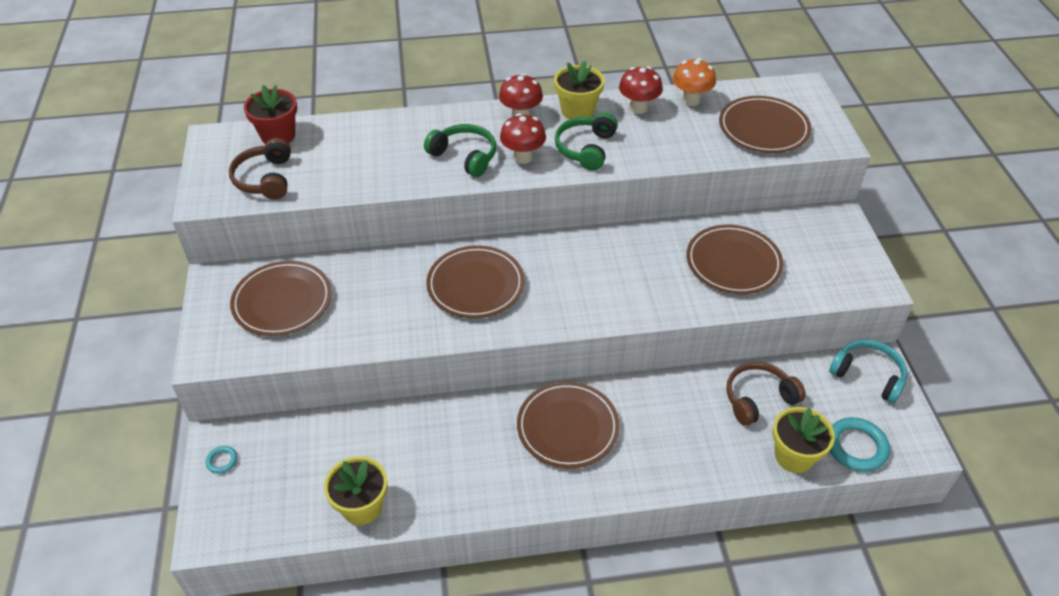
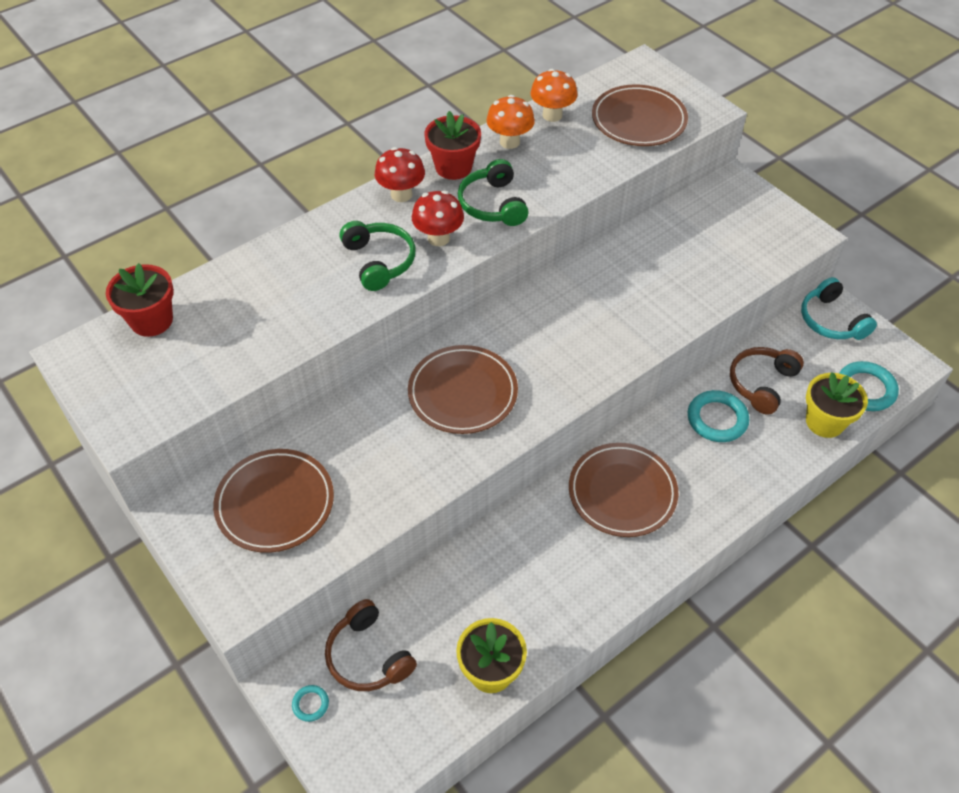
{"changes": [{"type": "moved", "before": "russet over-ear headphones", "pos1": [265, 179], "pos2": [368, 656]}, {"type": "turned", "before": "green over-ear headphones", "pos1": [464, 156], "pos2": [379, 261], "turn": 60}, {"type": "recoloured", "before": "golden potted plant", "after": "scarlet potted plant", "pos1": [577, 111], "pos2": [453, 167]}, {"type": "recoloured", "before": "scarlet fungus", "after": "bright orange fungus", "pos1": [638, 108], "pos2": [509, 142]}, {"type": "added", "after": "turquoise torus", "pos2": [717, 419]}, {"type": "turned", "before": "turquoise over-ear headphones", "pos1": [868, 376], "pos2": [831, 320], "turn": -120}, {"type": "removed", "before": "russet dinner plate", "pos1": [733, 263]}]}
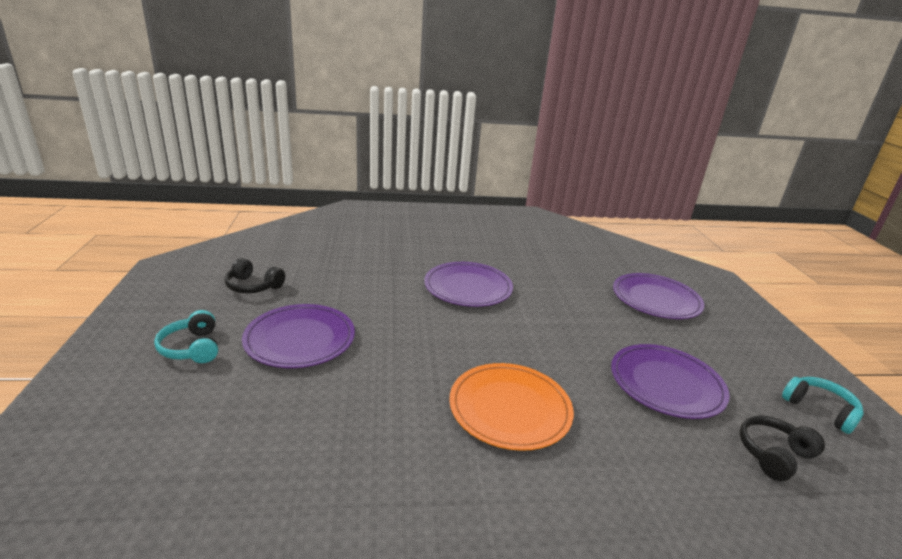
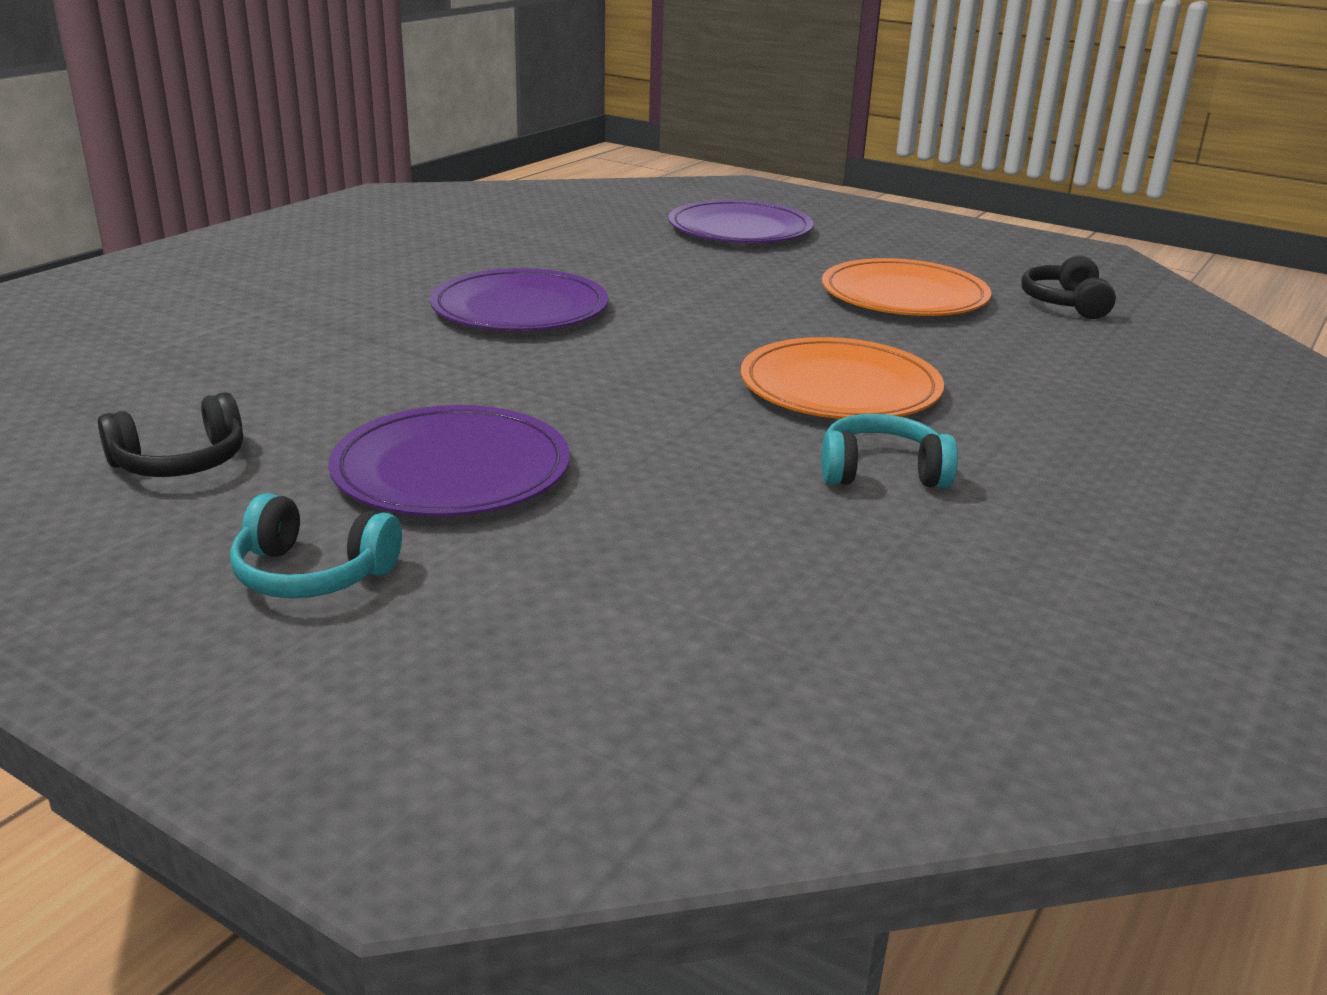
{"changes": [{"type": "moved", "before": "turquoise over-ear headphones", "pos1": [820, 410], "pos2": [881, 472]}, {"type": "recoloured", "before": "violet dinner plate", "after": "bright orange dinner plate", "pos1": [666, 383], "pos2": [904, 295]}]}
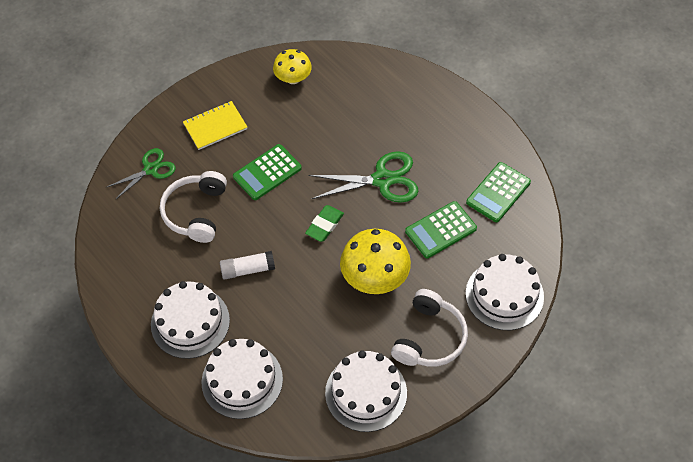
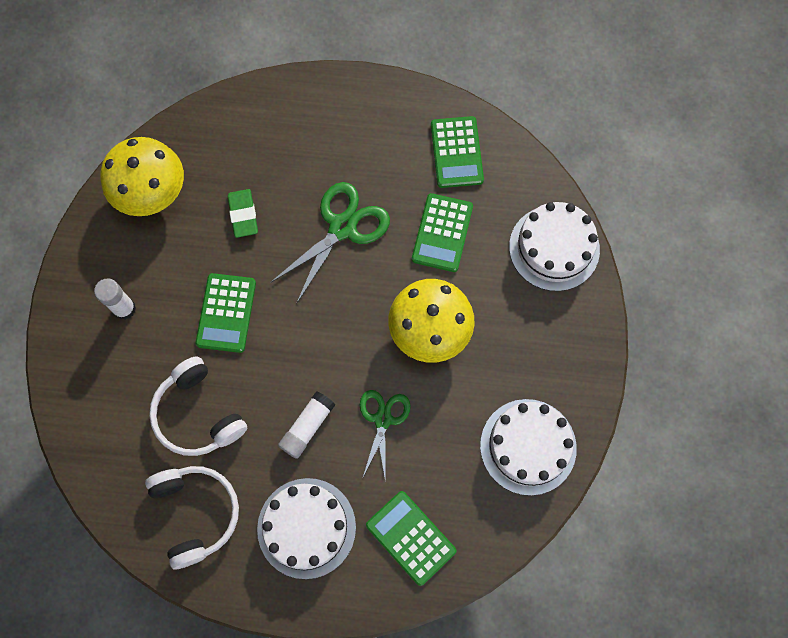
{"changes": [{"type": "replaced", "before": "golden notebook", "after": "snow-white glue stick", "pos1": [215, 126], "pos2": [124, 309]}, {"type": "resized", "before": "golden fungus", "pos1": [293, 78], "pos2": [151, 192], "scale": 1.61}, {"type": "moved", "before": "snow-white over-ear headphones", "pos1": [429, 338], "pos2": [196, 513]}, {"type": "moved", "before": "green eraser", "pos1": [324, 225], "pos2": [243, 215]}, {"type": "moved", "before": "green shears", "pos1": [151, 169], "pos2": [383, 419]}, {"type": "replaced", "before": "snow-white cake", "after": "green pocket calculator", "pos1": [242, 380], "pos2": [411, 537]}]}
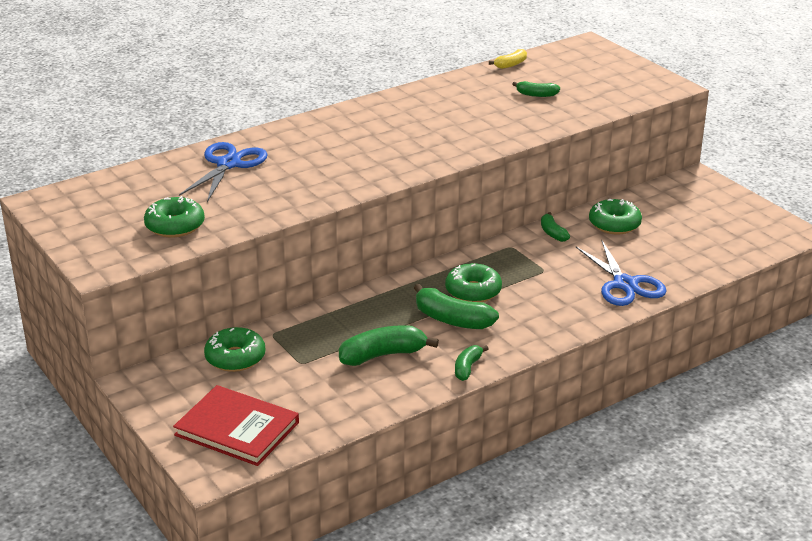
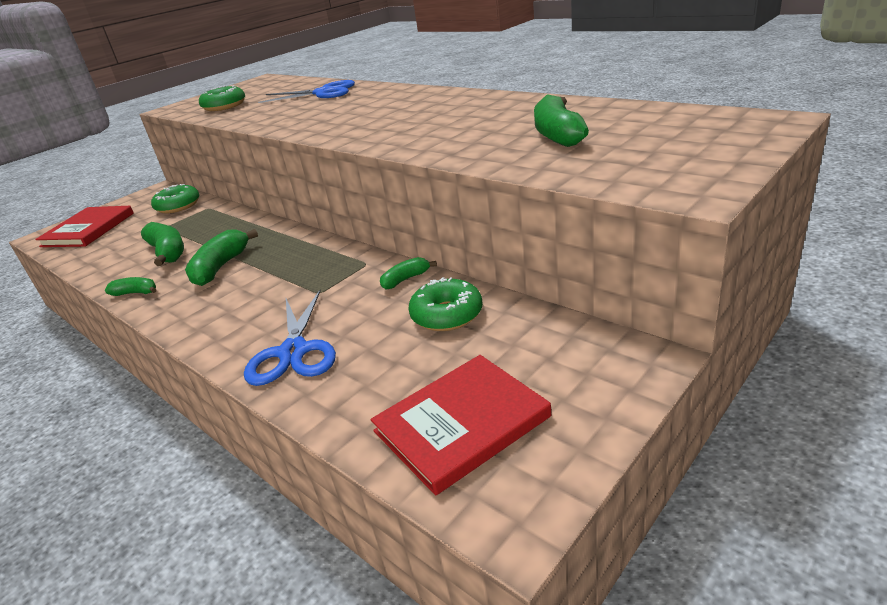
{"changes": [{"type": "turned", "before": "blue shears", "pos1": [625, 284], "pos2": [293, 352], "turn": -60}, {"type": "added", "after": "scarlet book", "pos2": [461, 424]}, {"type": "resized", "before": "green banana", "pos1": [536, 95], "pos2": [557, 134], "scale": 1.76}, {"type": "removed", "before": "green doughnut", "pos1": [473, 291]}, {"type": "removed", "before": "golden banana", "pos1": [511, 64]}]}
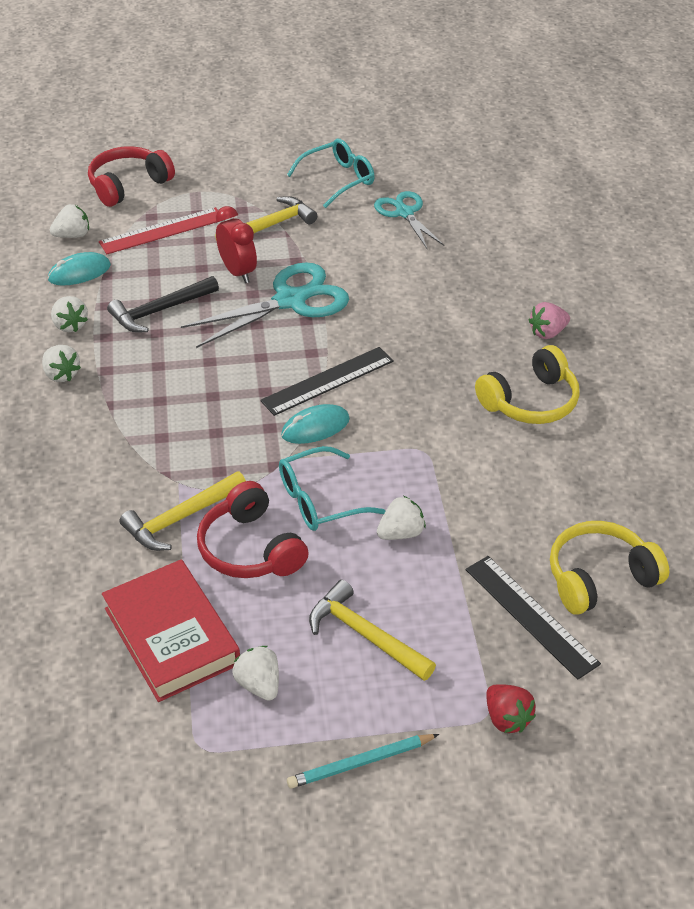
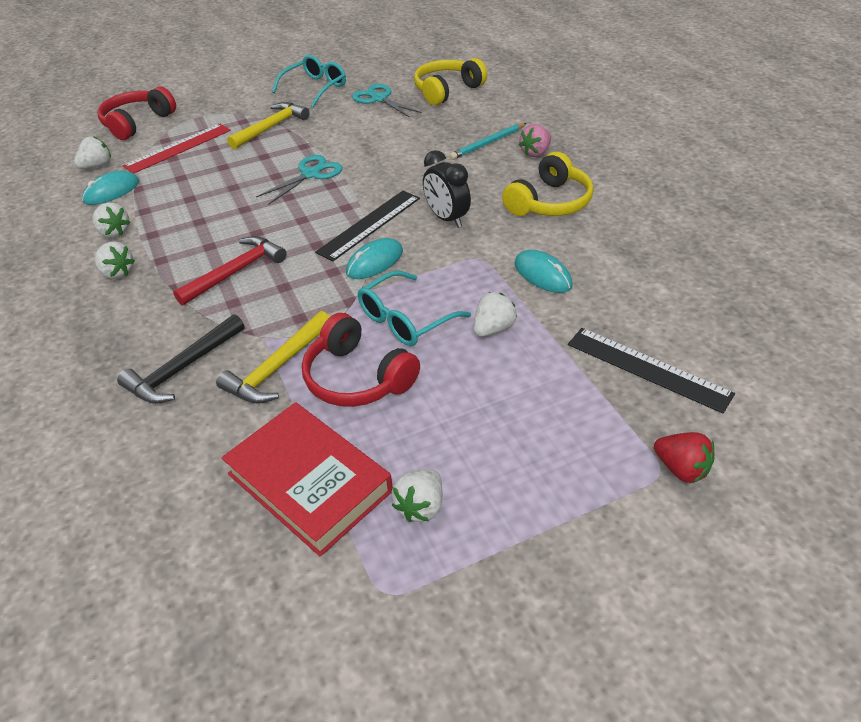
{"changes": [{"type": "moved", "before": "jet-black carpenter's hammer", "pos1": [160, 311], "pos2": [182, 368]}, {"type": "added", "after": "scarlet carpenter's hammer", "pos2": [236, 272]}, {"type": "resized", "before": "turquoise shears", "pos1": [290, 301], "pos2": [310, 174], "scale": 0.62}, {"type": "turned", "before": "snow-white toy strawberry", "pos1": [259, 684], "pos2": [421, 506], "turn": -105}, {"type": "moved", "before": "golden over-ear headphones", "pos1": [599, 577], "pos2": [447, 90]}, {"type": "added", "after": "jet-black bedside clock", "pos2": [447, 218]}, {"type": "moved", "before": "turquoise pencil", "pos1": [361, 763], "pos2": [488, 143]}, {"type": "added", "after": "turquoise computer mouse", "pos2": [542, 275]}, {"type": "removed", "before": "scarlet bedside clock", "pos1": [238, 272]}, {"type": "removed", "before": "golden carpenter's hammer", "pos1": [365, 635]}]}
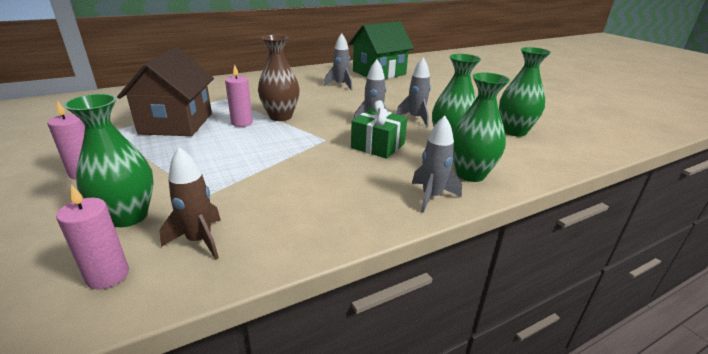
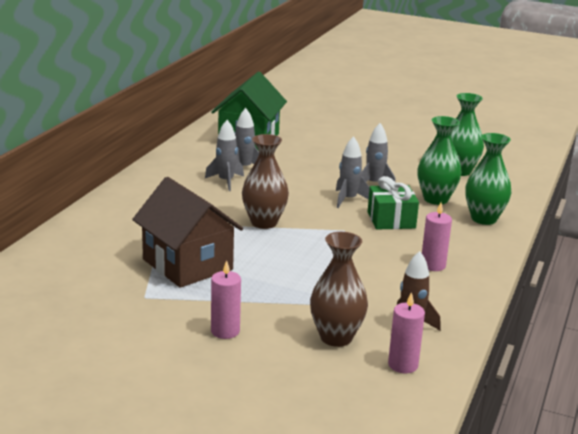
{"changes": [{"type": "moved", "before": "gray spaceship", "pos1": [431, 197], "pos2": [226, 181]}, {"type": "recoloured", "before": "green vase", "after": "russet vase", "pos1": [128, 216], "pos2": [336, 337]}, {"type": "moved", "before": "pink wax candle", "pos1": [242, 123], "pos2": [433, 265]}]}
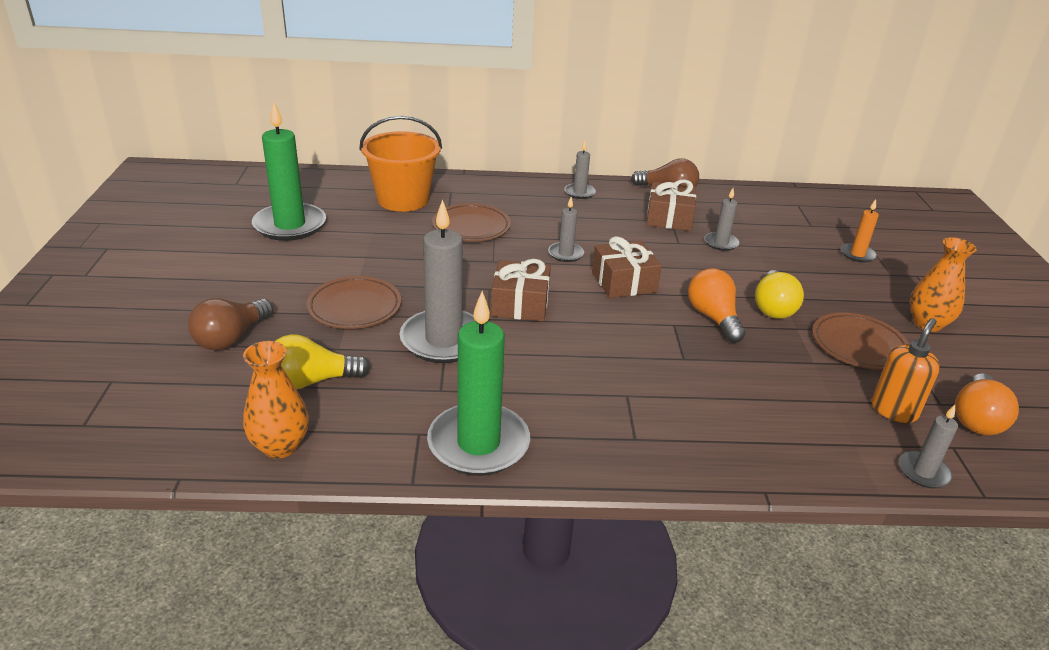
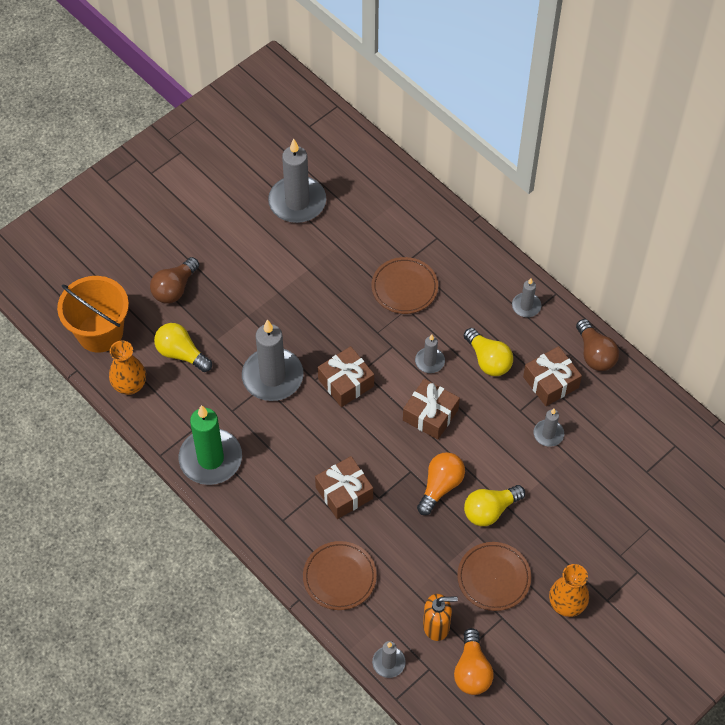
{"changes": [{"type": "moved", "before": "bright orange bucket", "pos1": [403, 200], "pos2": [100, 332]}, {"type": "turned", "before": "russet light bulb", "pos1": [231, 338], "pos2": [174, 288], "turn": -45}, {"type": "recoloured", "before": "green wax candle", "after": "gray wax candle", "pos1": [290, 225], "pos2": [297, 202]}, {"type": "moved", "before": "russet dinner plate", "pos1": [354, 307], "pos2": [339, 577]}, {"type": "added", "after": "russet present", "pos2": [344, 493]}, {"type": "turned", "before": "bright orange light bulb", "pos1": [976, 419], "pos2": [472, 671], "turn": -75}, {"type": "added", "after": "golden light bulb", "pos2": [488, 360]}, {"type": "removed", "before": "bright orange wax candle", "pos1": [857, 254]}]}
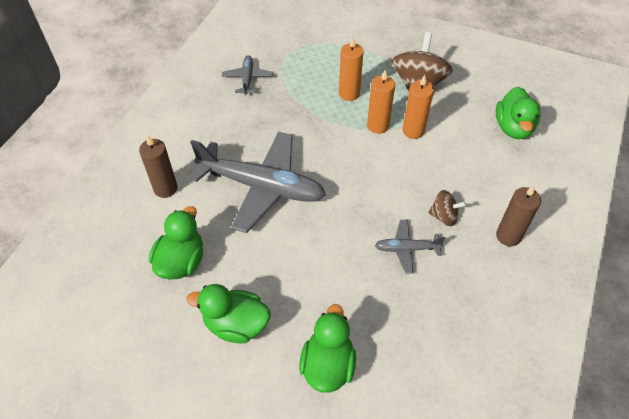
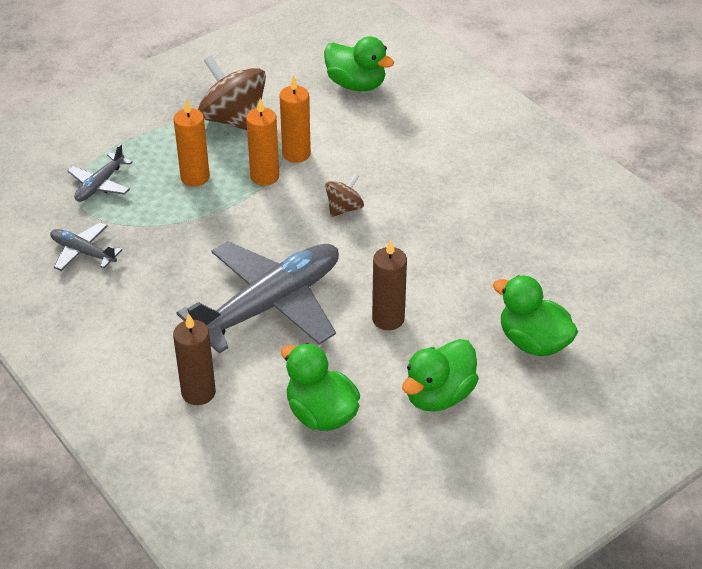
{"changes": [{"type": "moved", "before": "gray plane", "pos1": [406, 249], "pos2": [100, 185]}, {"type": "moved", "before": "russet spinning top", "pos1": [444, 216], "pos2": [344, 208]}, {"type": "moved", "before": "russet wax candle", "pos1": [508, 236], "pos2": [388, 319]}]}
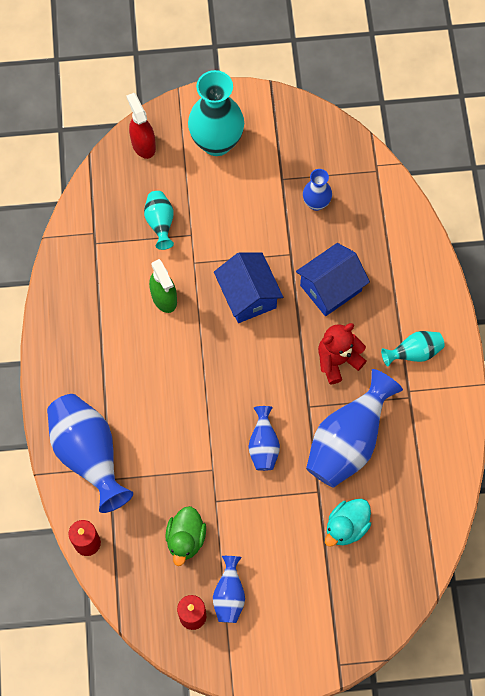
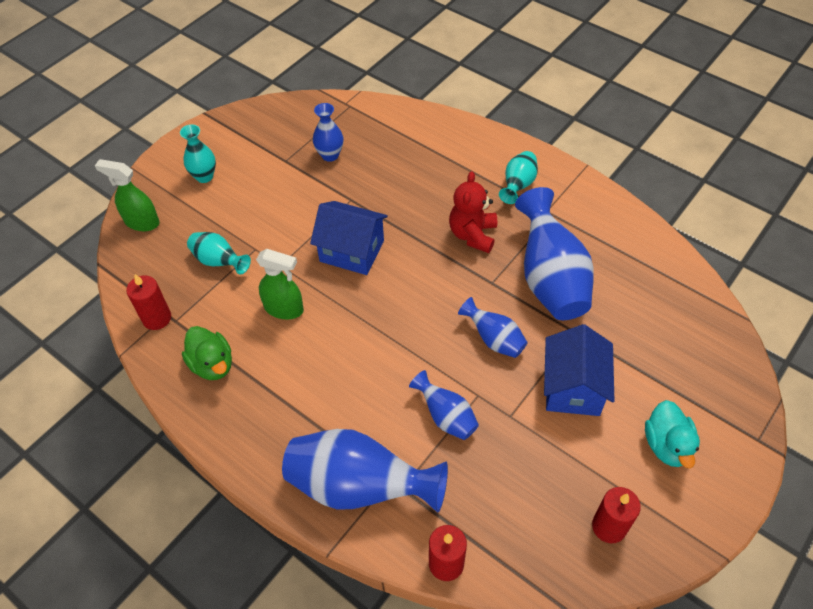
{"changes": [{"type": "recoloured", "before": "scarlet spray cleaner", "after": "green spray cleaner", "pos1": [143, 144], "pos2": [141, 222]}, {"type": "added", "after": "scarlet wax candle", "pos2": [157, 318]}, {"type": "resized", "before": "turquoise vase", "pos1": [216, 142], "pos2": [204, 176], "scale": 0.52}, {"type": "moved", "before": "green duck", "pos1": [186, 539], "pos2": [212, 364]}, {"type": "moved", "before": "blue vase", "pos1": [229, 595], "pos2": [446, 416]}, {"type": "moved", "before": "blue toy house", "pos1": [330, 288], "pos2": [573, 388]}, {"type": "moved", "before": "turquoise duck", "pos1": [346, 527], "pos2": [667, 445]}]}
